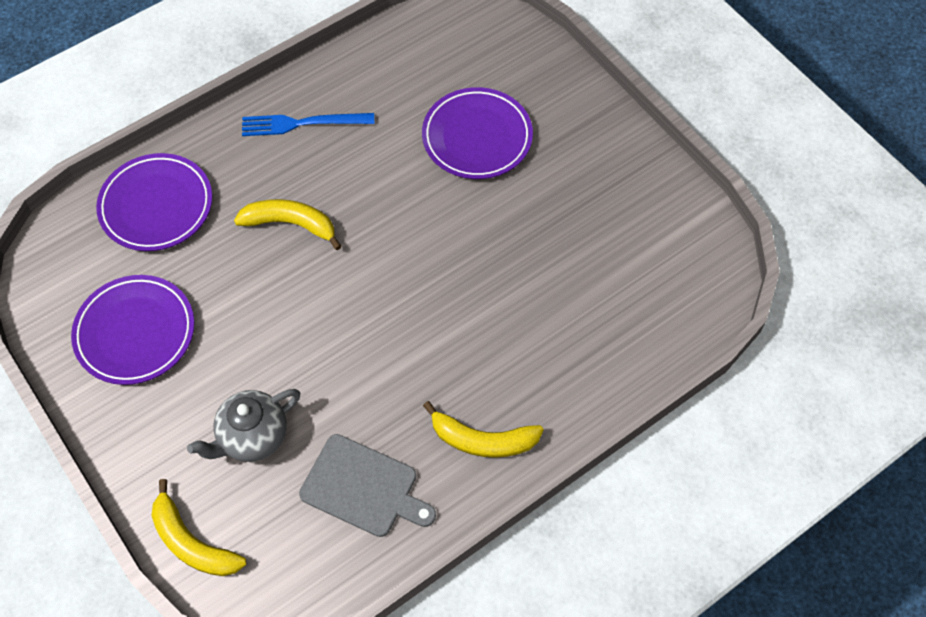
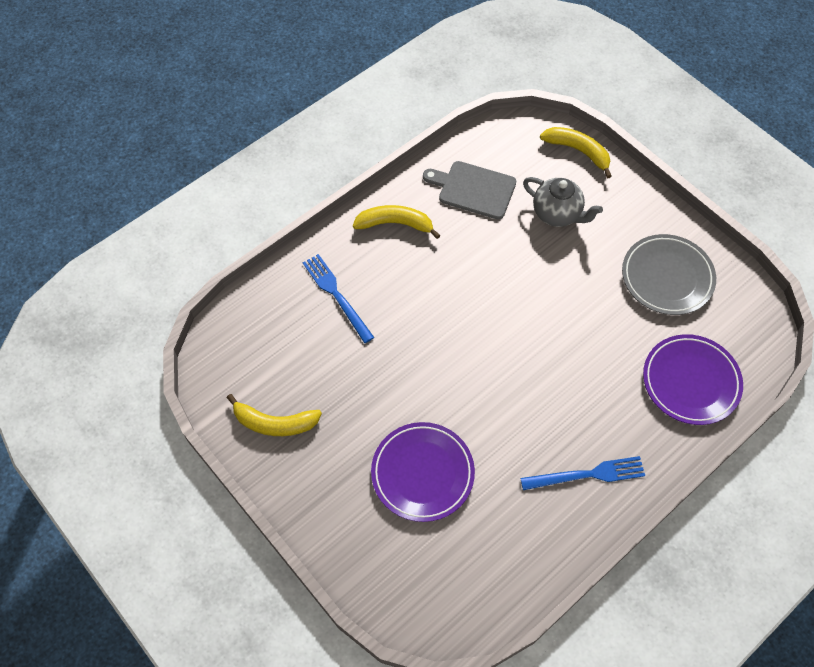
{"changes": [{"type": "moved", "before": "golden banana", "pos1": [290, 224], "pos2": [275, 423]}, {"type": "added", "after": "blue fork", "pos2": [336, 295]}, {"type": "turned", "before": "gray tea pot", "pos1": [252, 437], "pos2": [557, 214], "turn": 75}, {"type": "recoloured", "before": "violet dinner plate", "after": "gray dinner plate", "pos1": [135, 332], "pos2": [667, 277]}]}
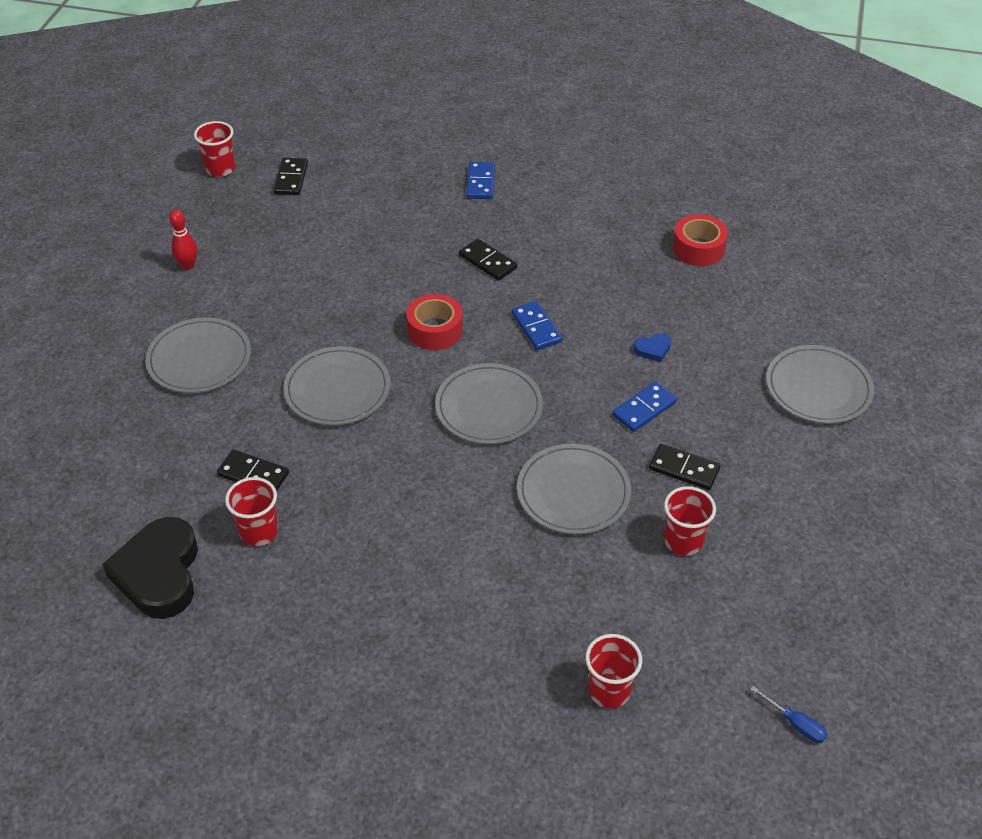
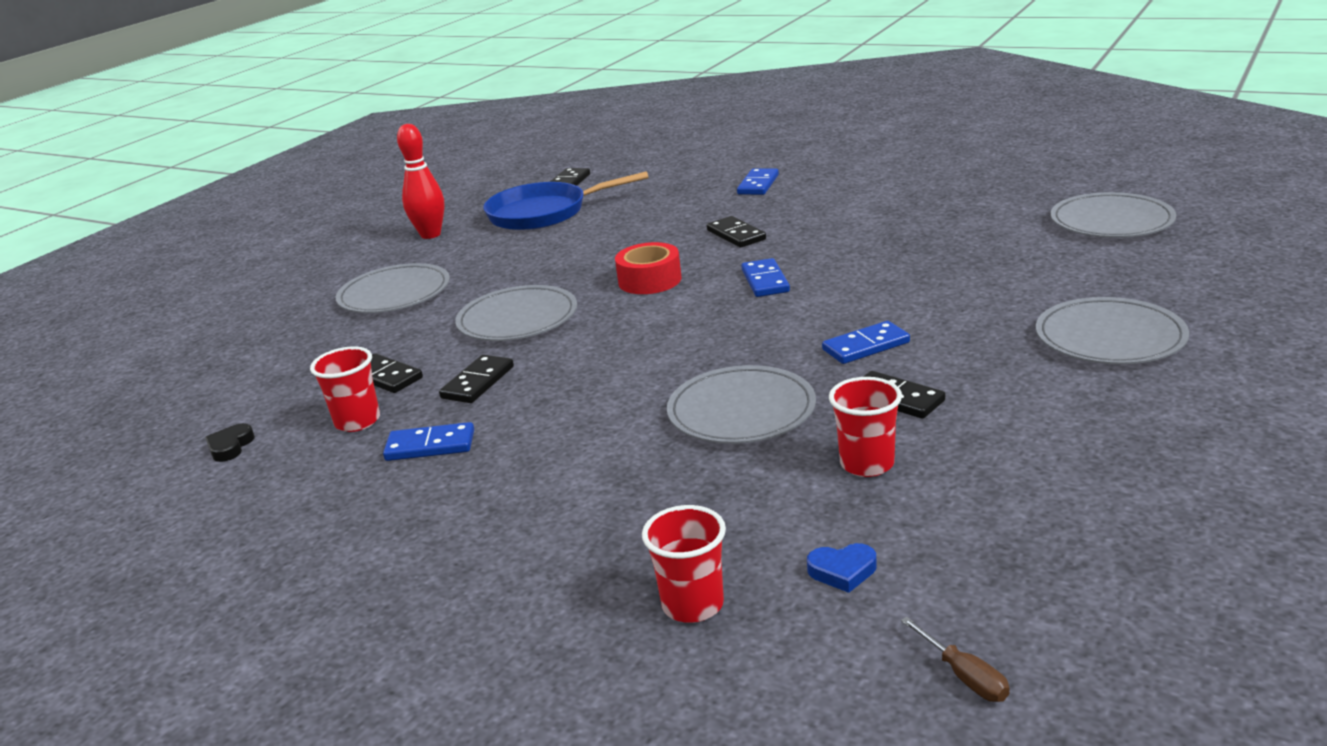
{"changes": [{"type": "resized", "before": "jet-black heart shape", "pos1": [159, 573], "pos2": [230, 446], "scale": 0.41}, {"type": "added", "after": "blue domino tile", "pos2": [430, 446]}, {"type": "resized", "before": "scarlet bowling pin", "pos1": [188, 266], "pos2": [430, 235], "scale": 1.56}, {"type": "added", "after": "jet-black domino tile", "pos2": [477, 382]}, {"type": "added", "after": "blue pan", "pos2": [544, 213]}, {"type": "moved", "before": "blue heart shape", "pos1": [653, 349], "pos2": [842, 571]}, {"type": "recoloured", "before": "blue hand screwdriver", "after": "russet hand screwdriver", "pos1": [795, 724], "pos2": [964, 676]}, {"type": "moved", "before": "gray dinner plate", "pos1": [489, 407], "pos2": [1111, 221]}, {"type": "removed", "before": "scarlet beaker", "pos1": [220, 169]}, {"type": "removed", "before": "scarlet sticky tape", "pos1": [698, 248]}]}
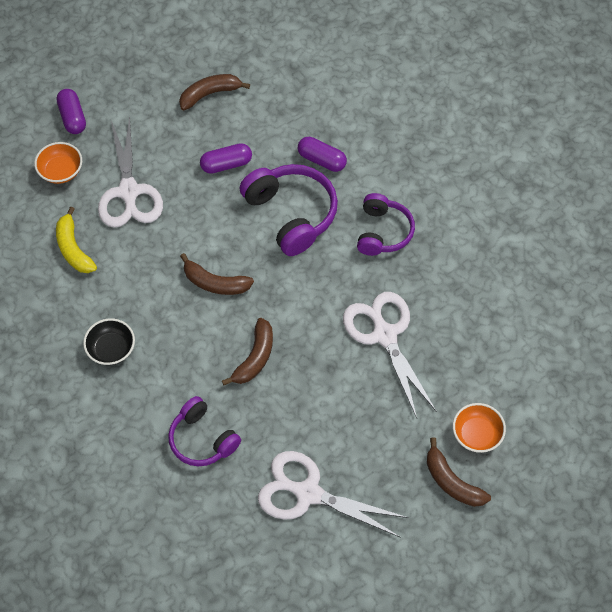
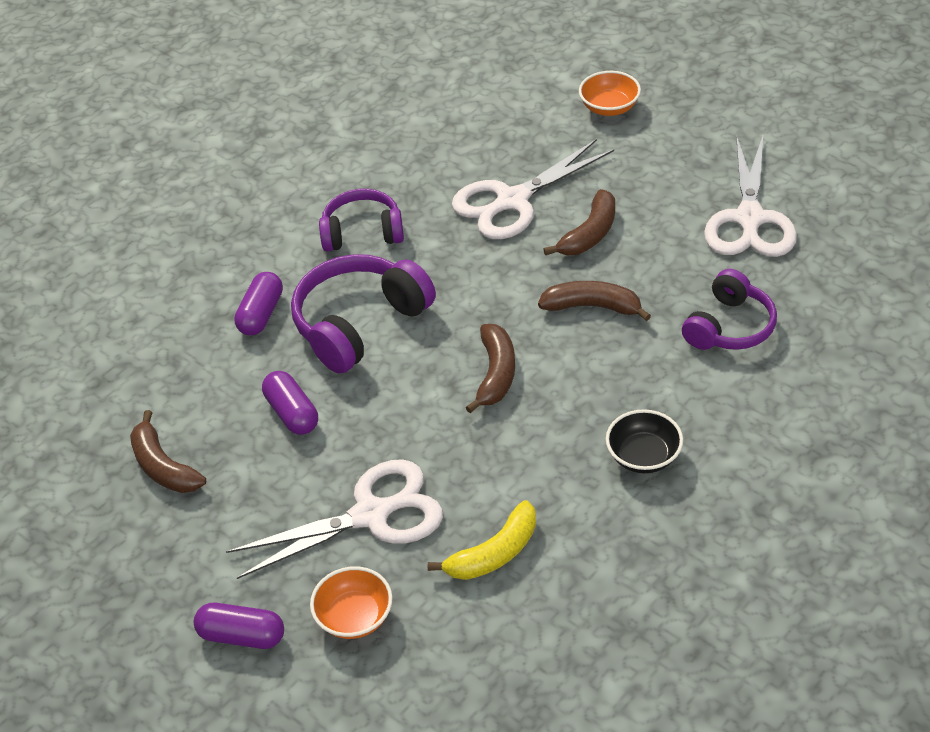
{"changes": [{"type": "turned", "before": "violet pill shape", "pos1": [72, 117], "pos2": [242, 636], "turn": 45}, {"type": "moved", "before": "russet banana", "pos1": [452, 481], "pos2": [589, 234]}]}
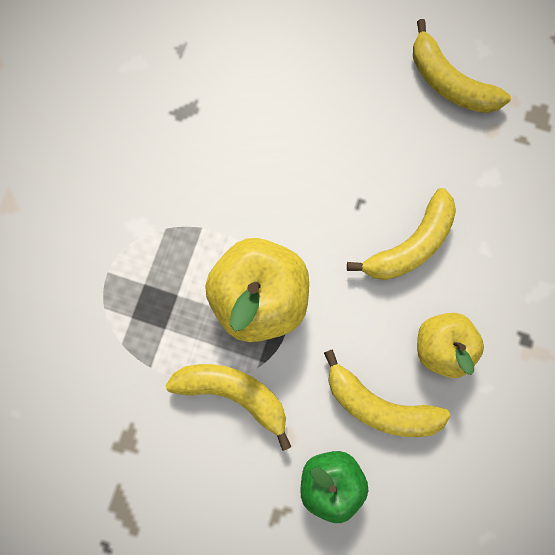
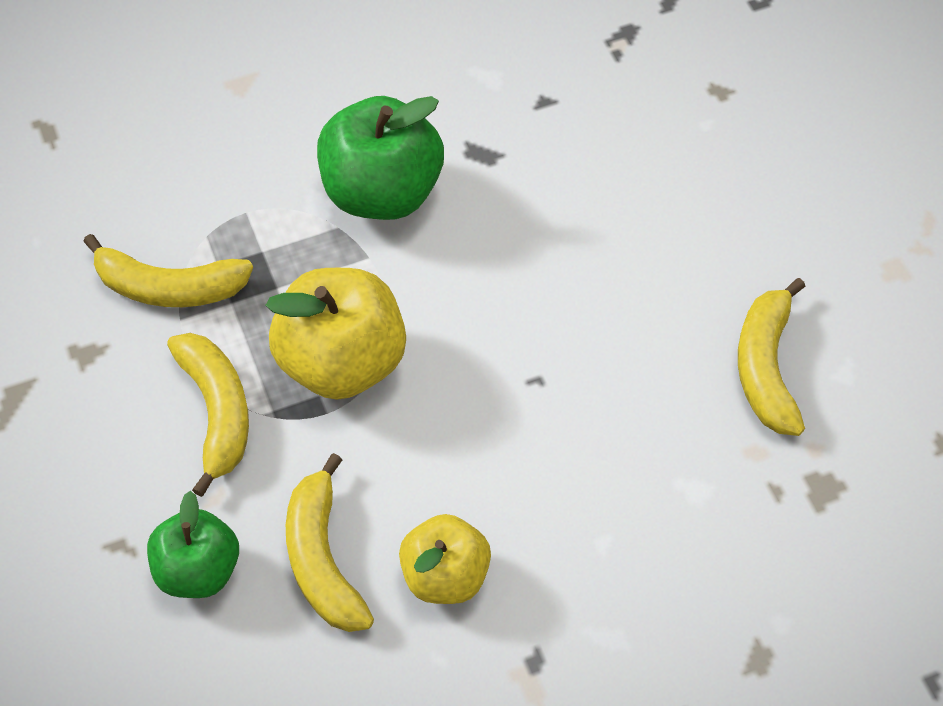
{"changes": [{"type": "moved", "before": "golden banana", "pos1": [410, 245], "pos2": [169, 287]}, {"type": "added", "after": "green apple fruit", "pos2": [382, 192]}]}
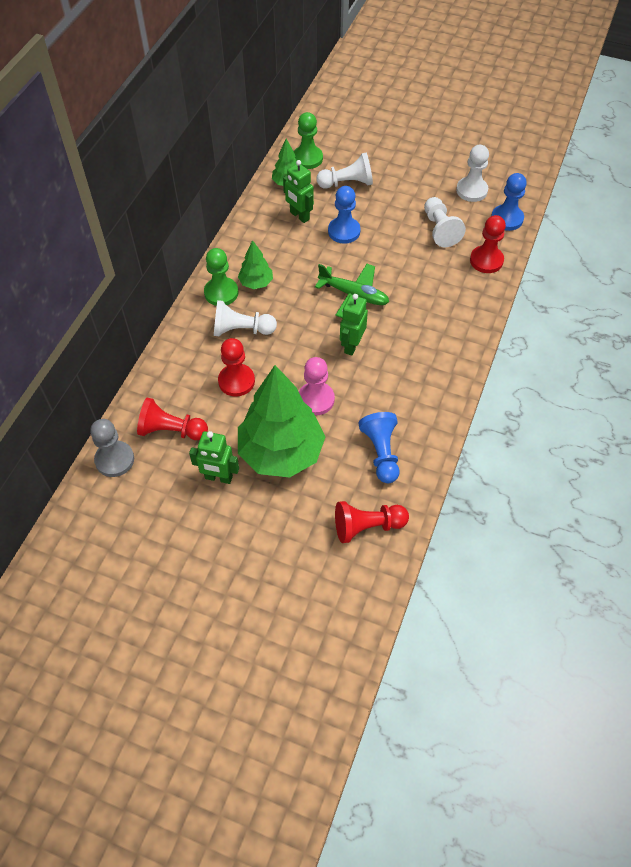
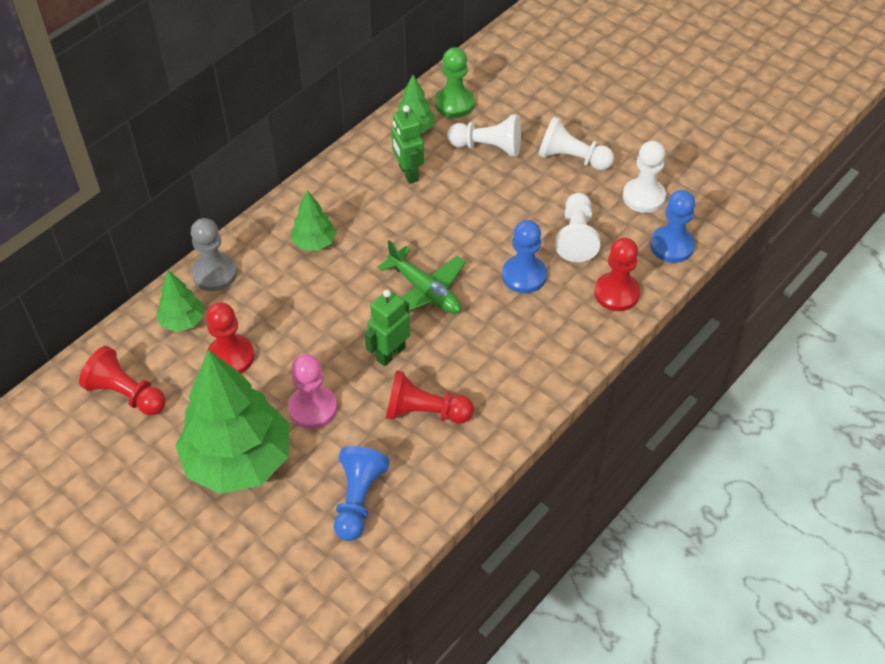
{"changes": [{"type": "added", "after": "green fir tree", "pos2": [183, 321]}, {"type": "moved", "before": "gray chess pawn", "pos1": [114, 460], "pos2": [214, 274]}, {"type": "moved", "before": "scarlet chess pawn", "pos1": [367, 526], "pos2": [425, 412]}, {"type": "moved", "before": "blue chess pawn", "pos1": [344, 231], "pos2": [524, 275]}, {"type": "moved", "before": "snow-white chess pawn", "pos1": [241, 330], "pos2": [572, 158]}, {"type": "removed", "before": "green robot", "pos1": [218, 478]}, {"type": "removed", "before": "green chess pawn", "pos1": [221, 293]}]}
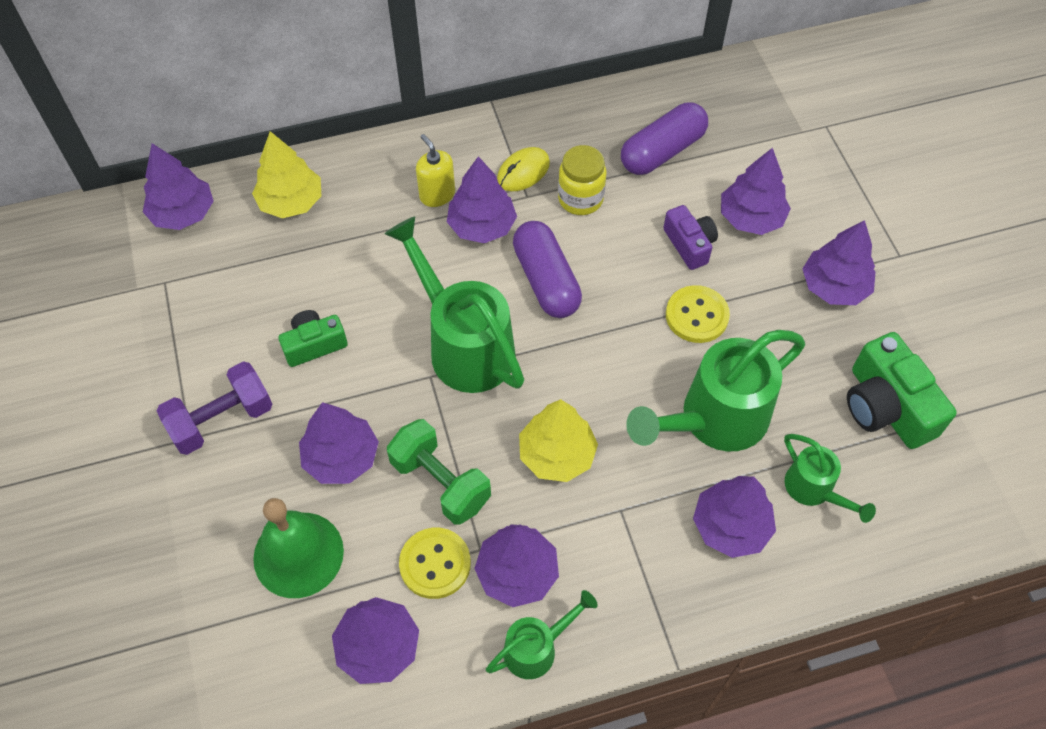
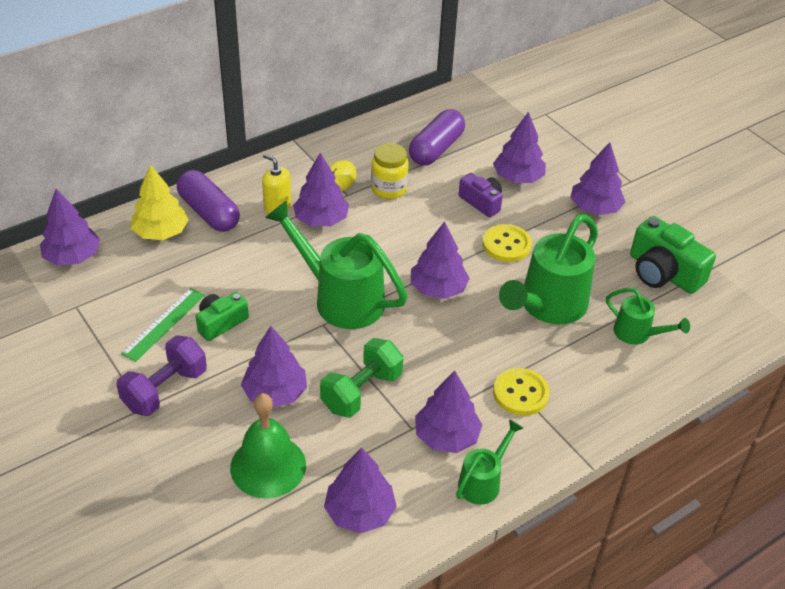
{"changes": [{"type": "added", "after": "green measuring stick", "pos2": [164, 323]}, {"type": "moved", "before": "violet pill shape", "pos1": [546, 280], "pos2": [209, 212]}, {"type": "turned", "before": "green free weight", "pos1": [440, 482], "pos2": [361, 391], "turn": -75}, {"type": "moved", "before": "violet fir tree", "pos1": [731, 526], "pos2": [438, 289]}, {"type": "moved", "before": "golden button", "pos1": [435, 564], "pos2": [520, 393]}, {"type": "removed", "before": "golden fir tree", "pos1": [557, 454]}]}
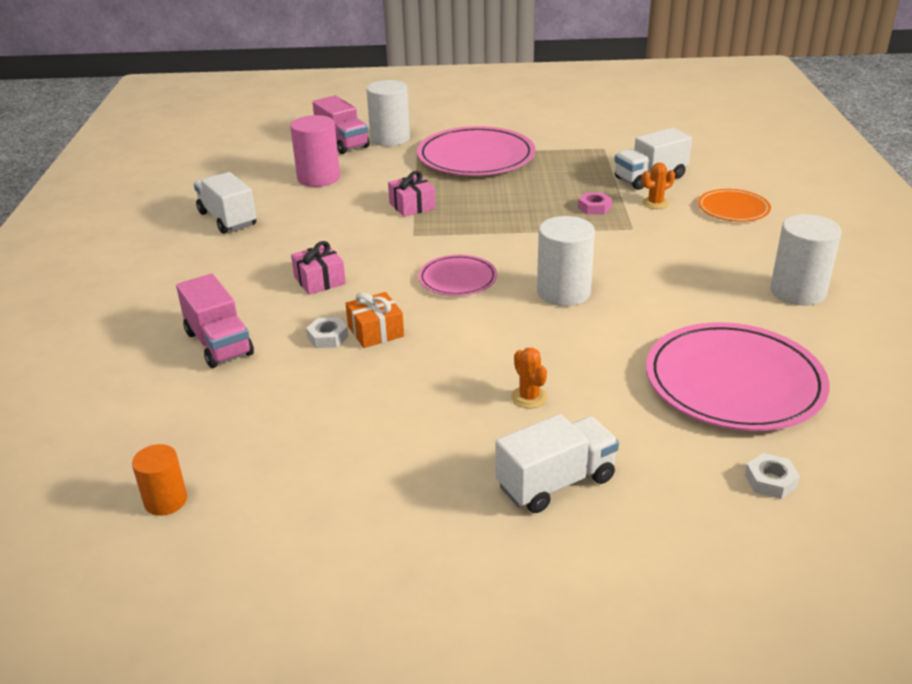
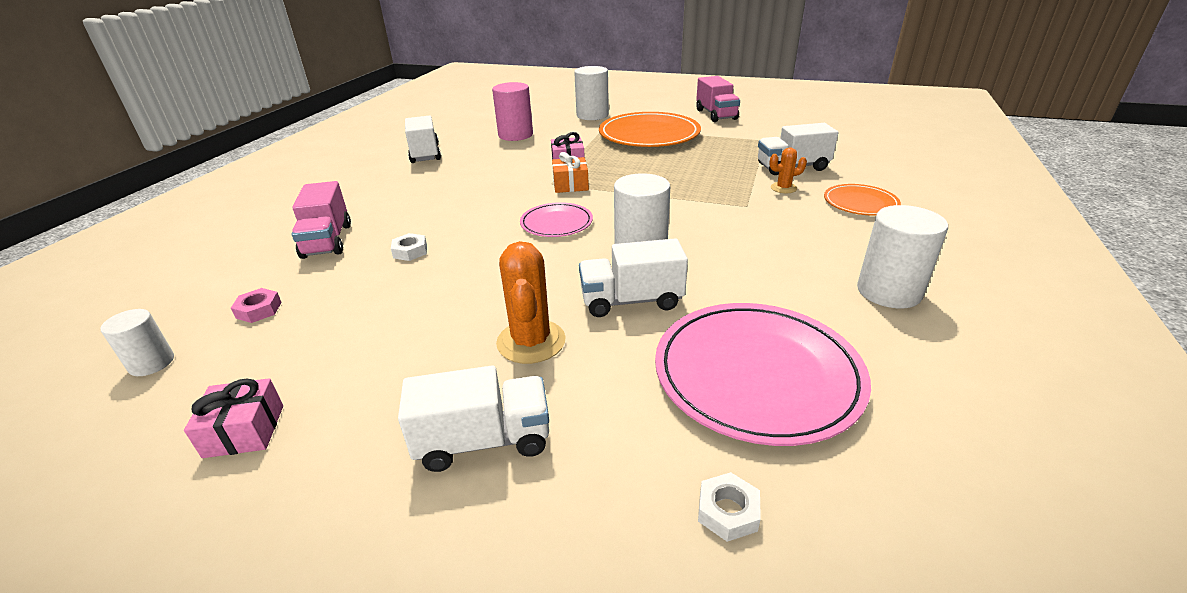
{"changes": [{"type": "recoloured", "before": "bright orange cylinder shape", "after": "snow-white cylinder shape", "pos1": [166, 501], "pos2": [151, 363]}, {"type": "moved", "before": "pink present", "pos1": [319, 280], "pos2": [244, 431]}, {"type": "moved", "before": "pink hexagon nut", "pos1": [594, 207], "pos2": [259, 310]}, {"type": "resized", "before": "bright orange cactus", "pos1": [529, 397], "pos2": [531, 341], "scale": 1.81}, {"type": "moved", "before": "bright orange present", "pos1": [375, 331], "pos2": [570, 185]}, {"type": "added", "after": "snow-white truck", "pos2": [631, 301]}, {"type": "recoloured", "before": "pink dinner plate", "after": "bright orange dinner plate", "pos1": [476, 157], "pos2": [649, 134]}, {"type": "moved", "before": "pink truck", "pos1": [342, 143], "pos2": [716, 115]}]}
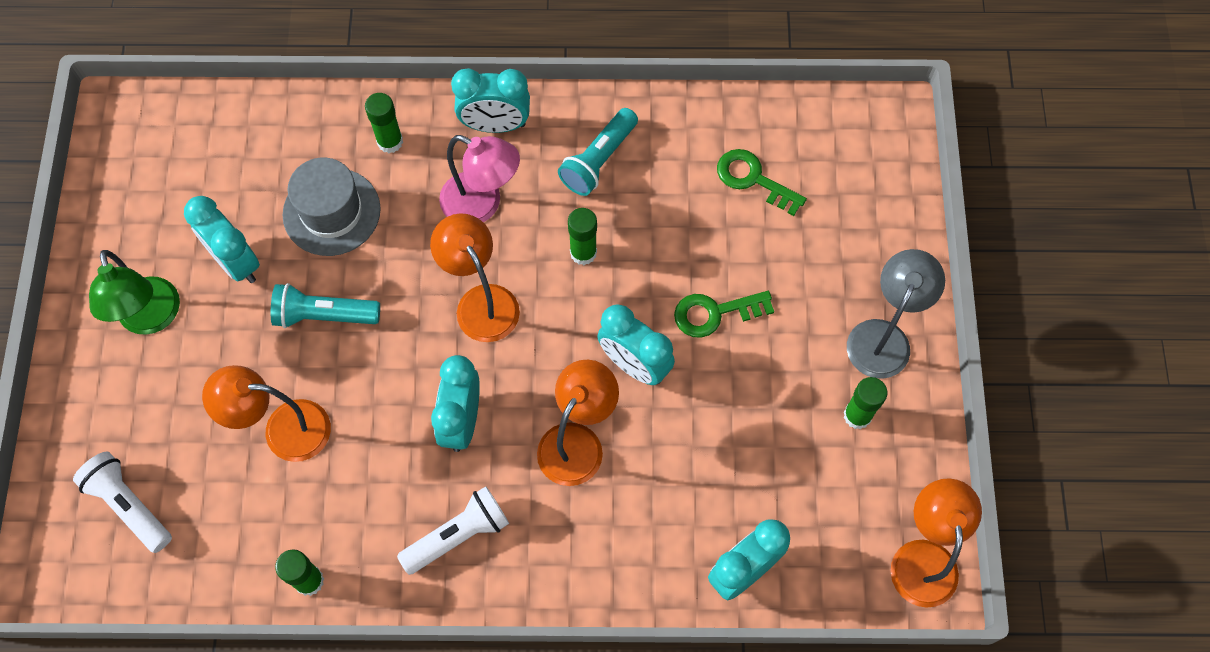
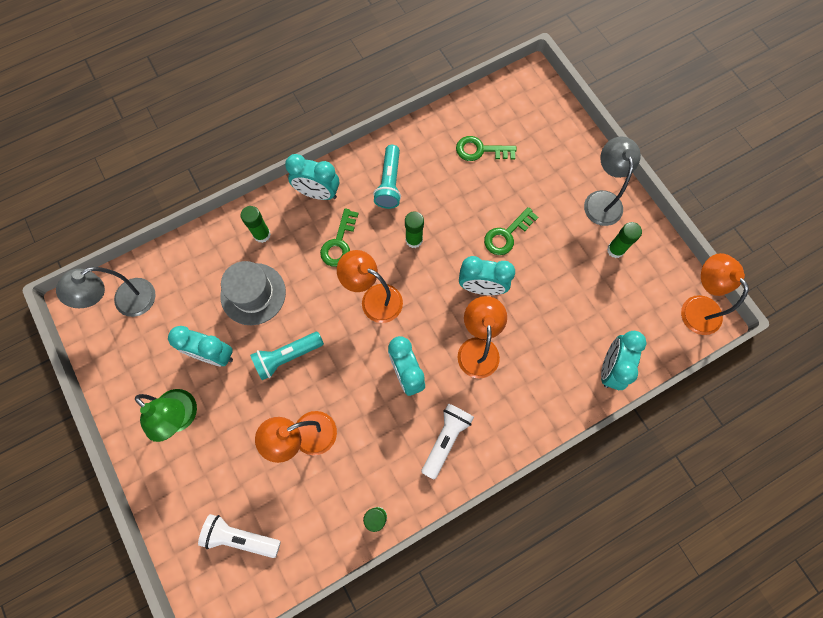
{"changes": [{"type": "added", "after": "gray desk lamp", "pos2": [126, 302]}, {"type": "turned", "before": "turquoise bedside clock", "pos1": [495, 125], "pos2": [318, 193], "turn": 45}, {"type": "replaced", "before": "pink desk lamp", "after": "green key", "pos1": [482, 204], "pos2": [339, 243]}]}
